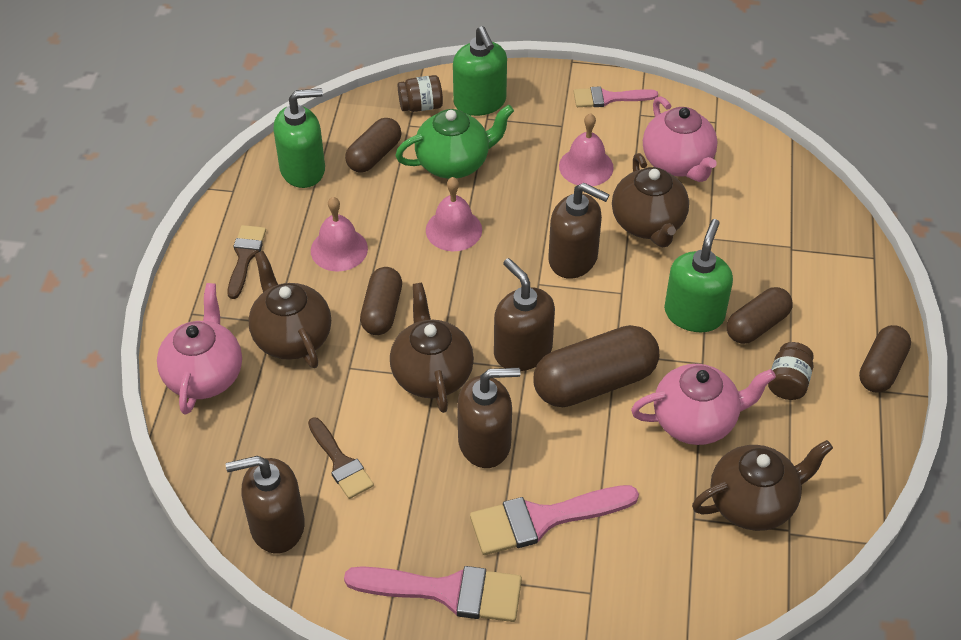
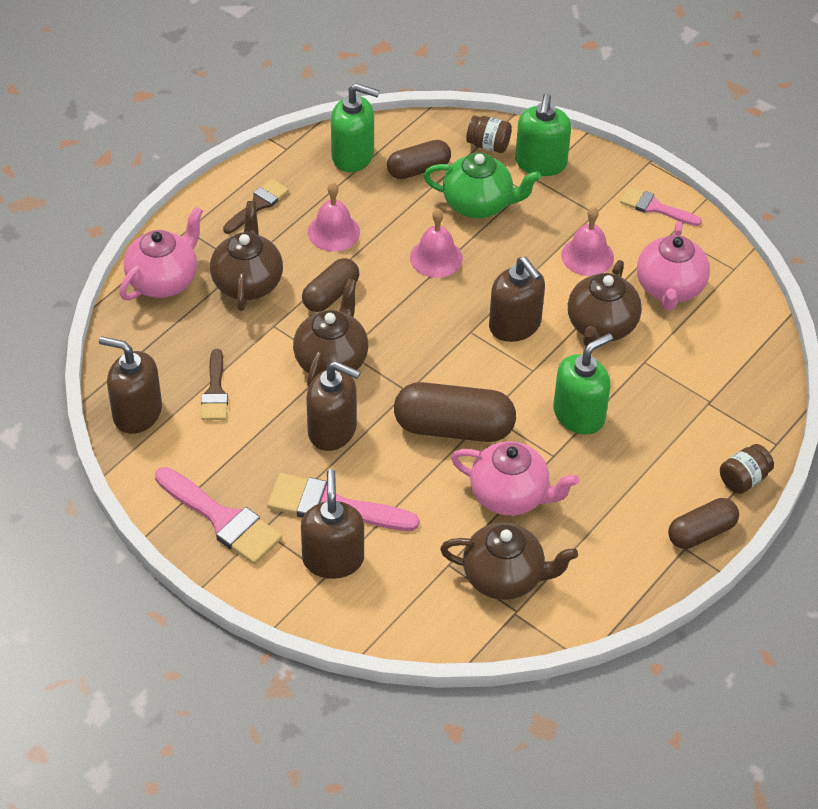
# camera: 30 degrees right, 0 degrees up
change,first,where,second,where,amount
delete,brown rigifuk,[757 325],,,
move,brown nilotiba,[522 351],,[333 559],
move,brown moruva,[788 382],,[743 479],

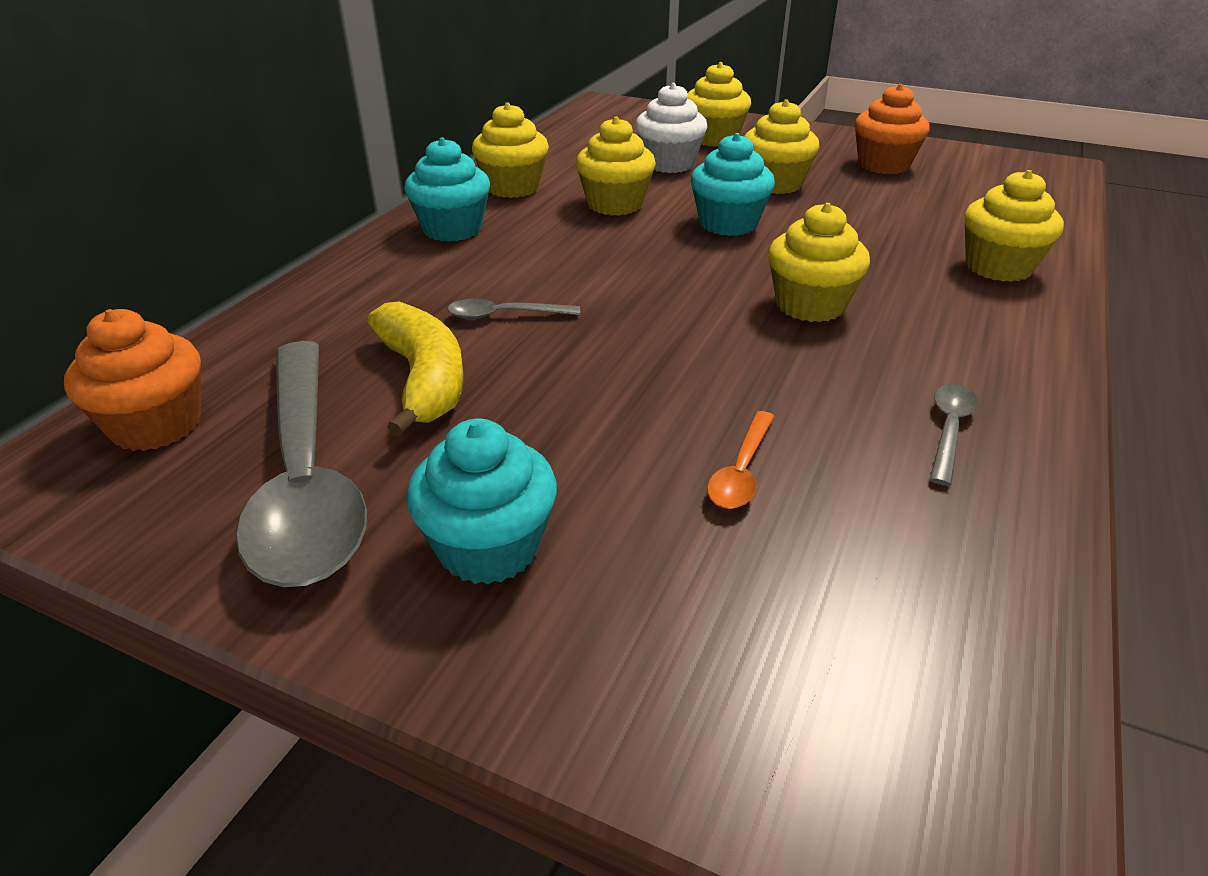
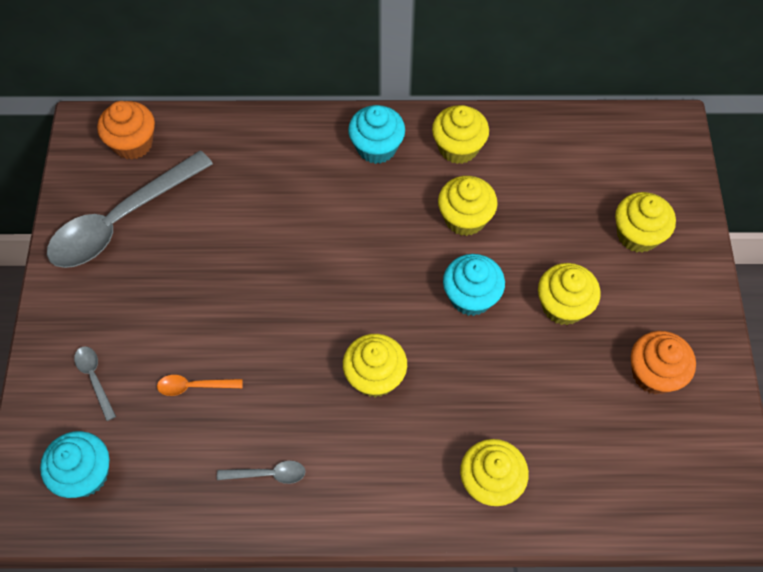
# camera: 65 degrees right, 25 degrees up
change,first,where,second,where,amount
delete,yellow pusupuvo,[423 379],,,
delete,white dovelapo,[669 164],,,
move,turquoise dovelapo,[489 547],,[85 474],
move,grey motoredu,[504 315],,[94 378],

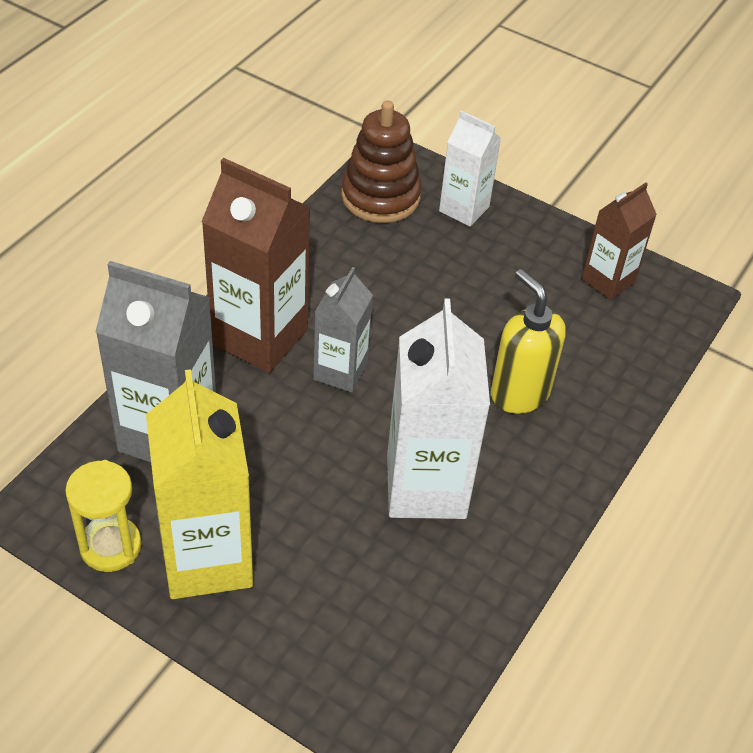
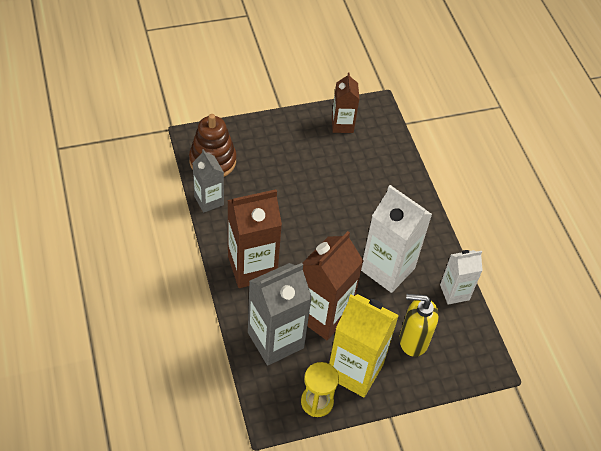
# camera: 50 degrees left, 5 degrees up
change,first,where,second,where,amount
insert,,,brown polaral,[323 315],
move,grey polaral,[340 371],,[209 200],
move,white polaral,[464 209],,[454 292],
move,yellow nilotiba,[519 393],,[413 341],

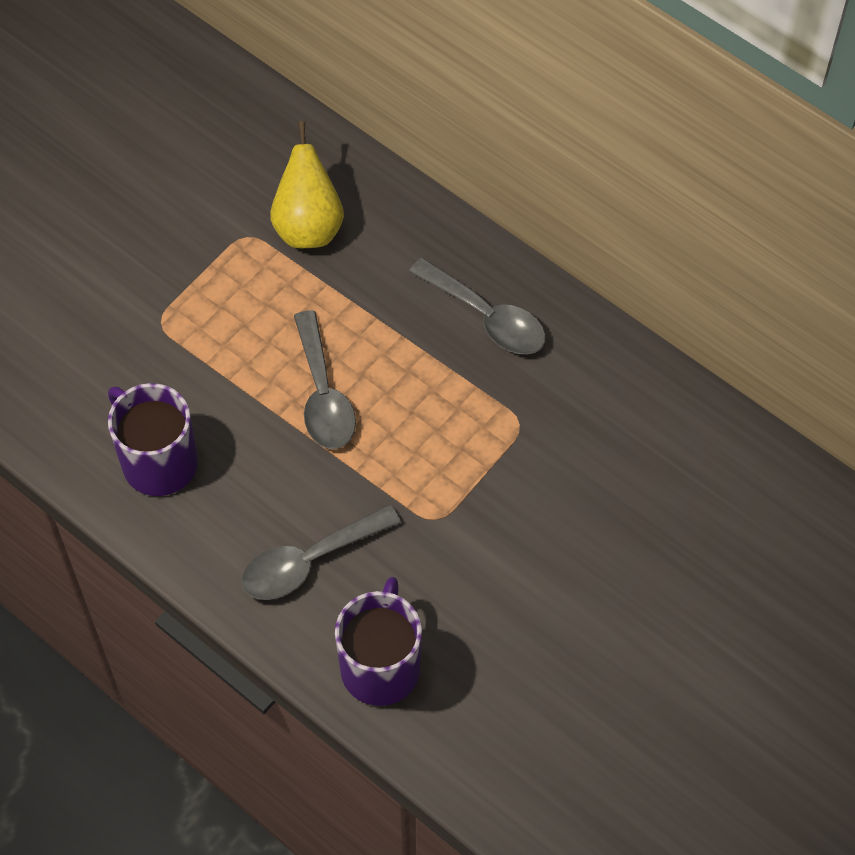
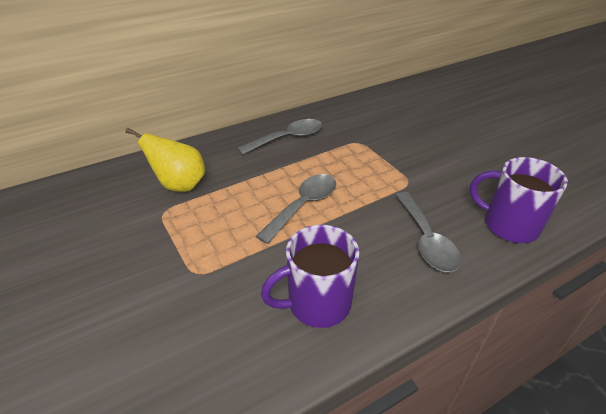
# camera: 70 degrees left, 20 degrees down
change,first,where,second,where,amount
rotate,grey motoredu,[323 394],,[303 206],60 degrees counterclockwise

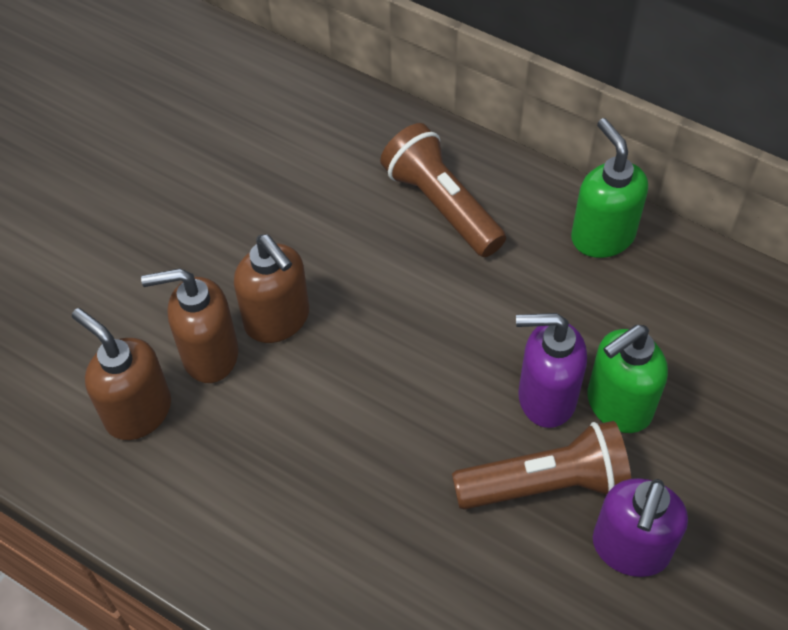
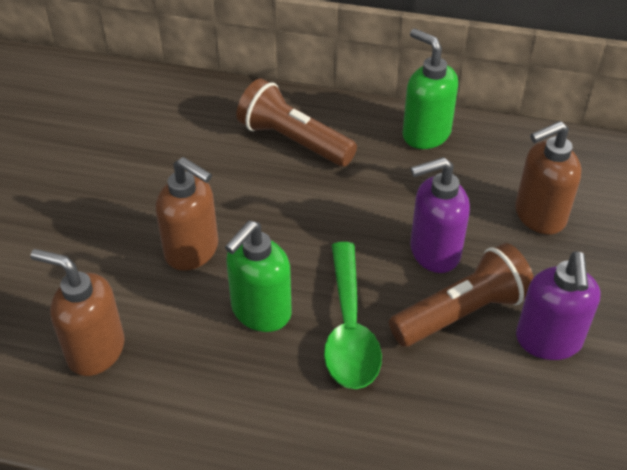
# camera: 20 degrees left, 10 degrees down
change,first,where,second,where,amount
insert,,,green motoredu,[349 329],
move,brown nilotiba,[209 355],,[538 216],
move,green nilotiba,[618 405],,[260 312],

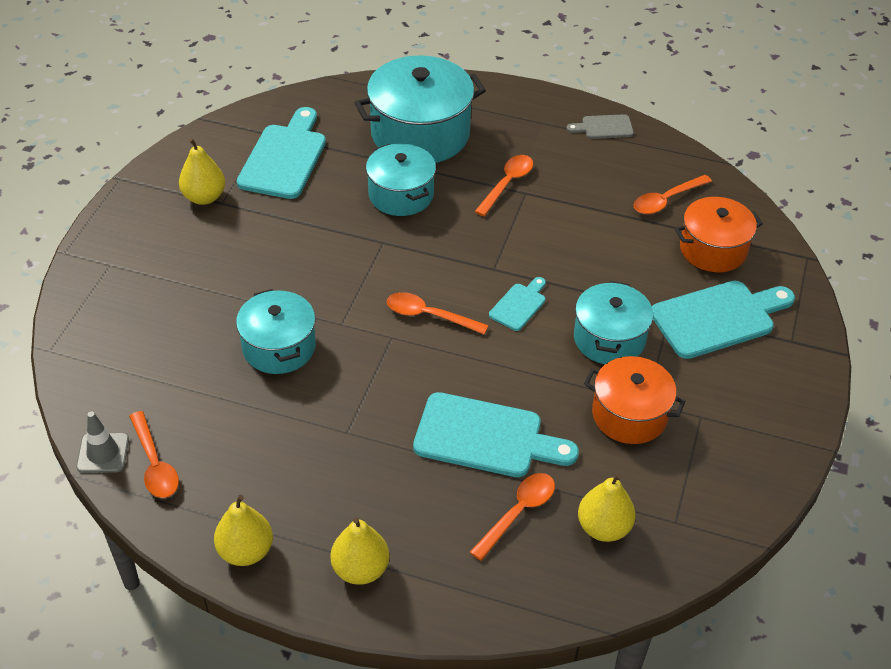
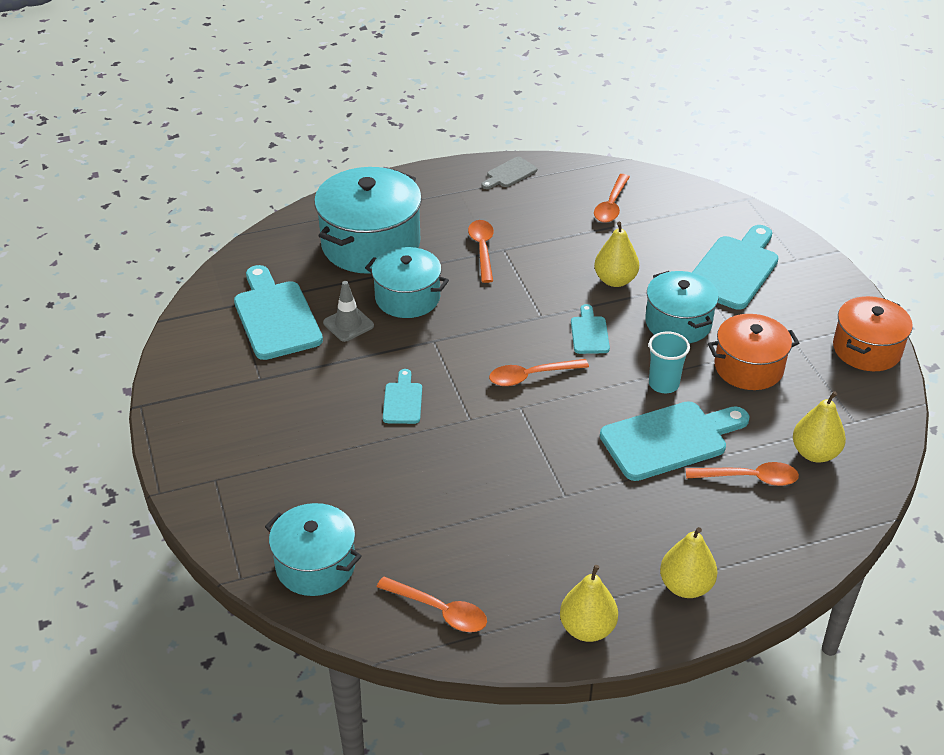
# camera: 35 degrees left, 5 degrees down
change,first,where,second,where,amount
insert,,,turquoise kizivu,[402 400],
insert,,,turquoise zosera,[663 384],
move,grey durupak,[103 453],,[348 324],
move,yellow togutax,[204 197],,[615 280],
move,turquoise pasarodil,[279 347],,[315 565],
move,orange pasarodil,[713 249],,[867 349],
rotate,orange motoredu,[518 513],,[749 478],90 degrees clockwise

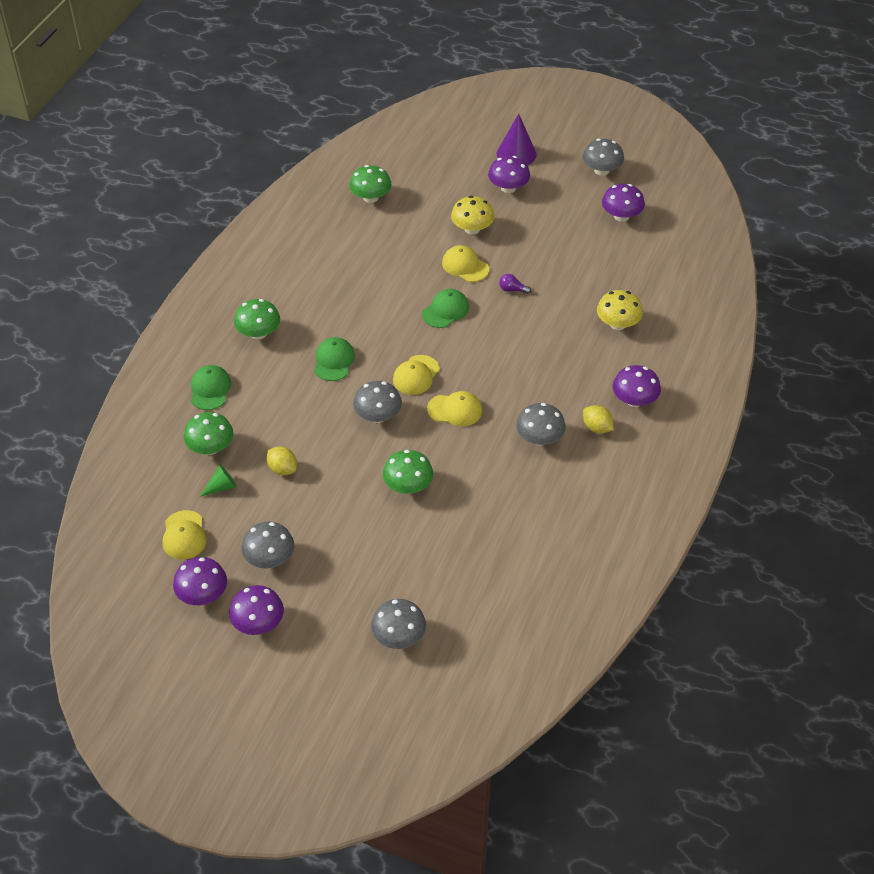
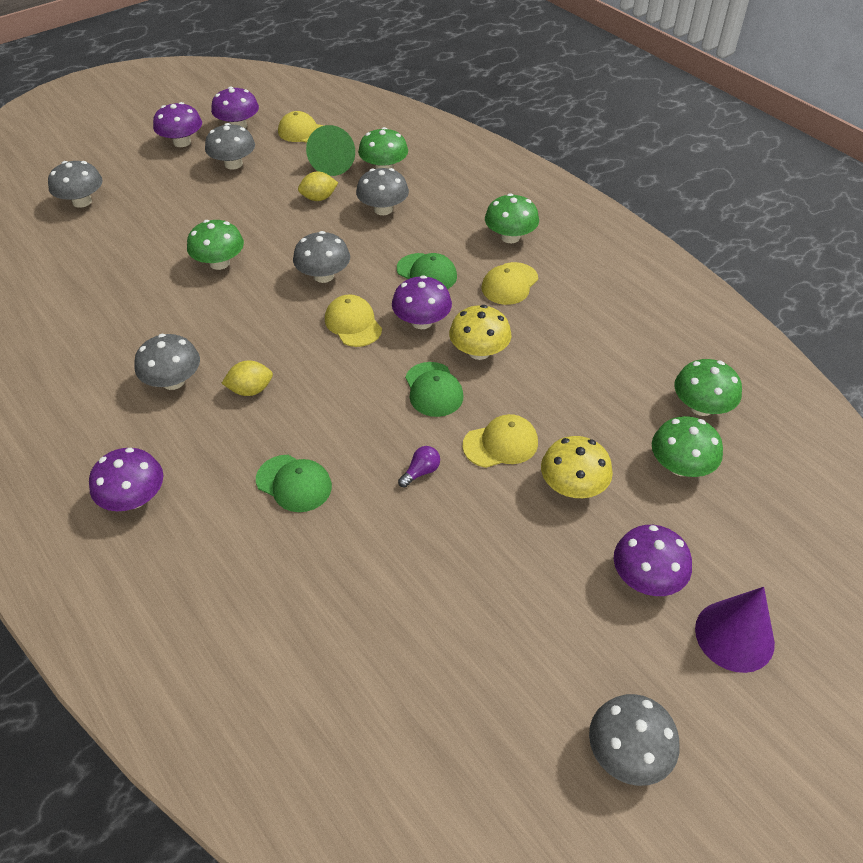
# camera: 120 degrees right, 0 degrees up
change,first,where,second,where,amount
insert,,,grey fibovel,[383 209],
insert,,,green fibovel,[680 466],
move,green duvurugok,[210 389],,[294 483],
move,yellow duvurugok,[455 410],,[509 284],
move,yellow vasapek,[597 428],,[250 390],
move,yellow fibovel,[618 324],,[479 351],
move,purple fibovel,[621 216],,[422 321],
resize,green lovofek,[221 487],,[333 162],x1.76

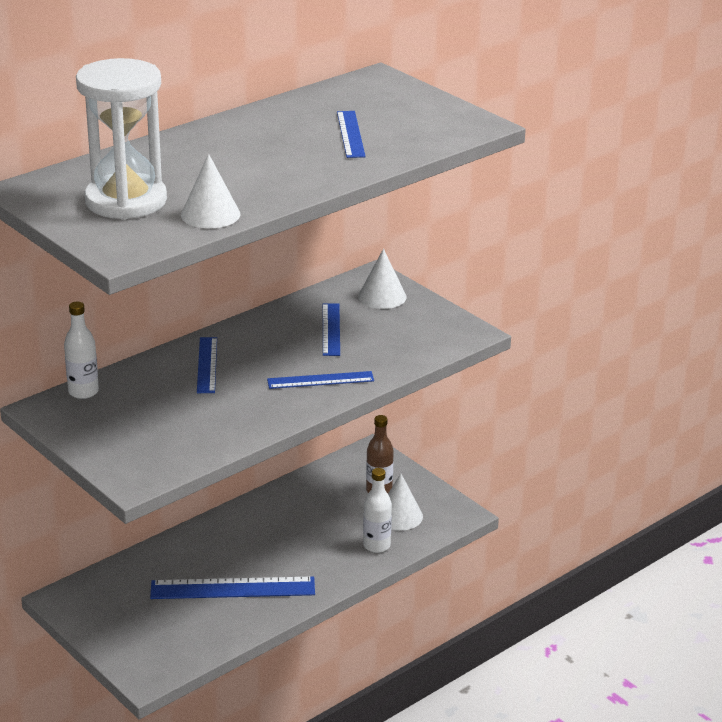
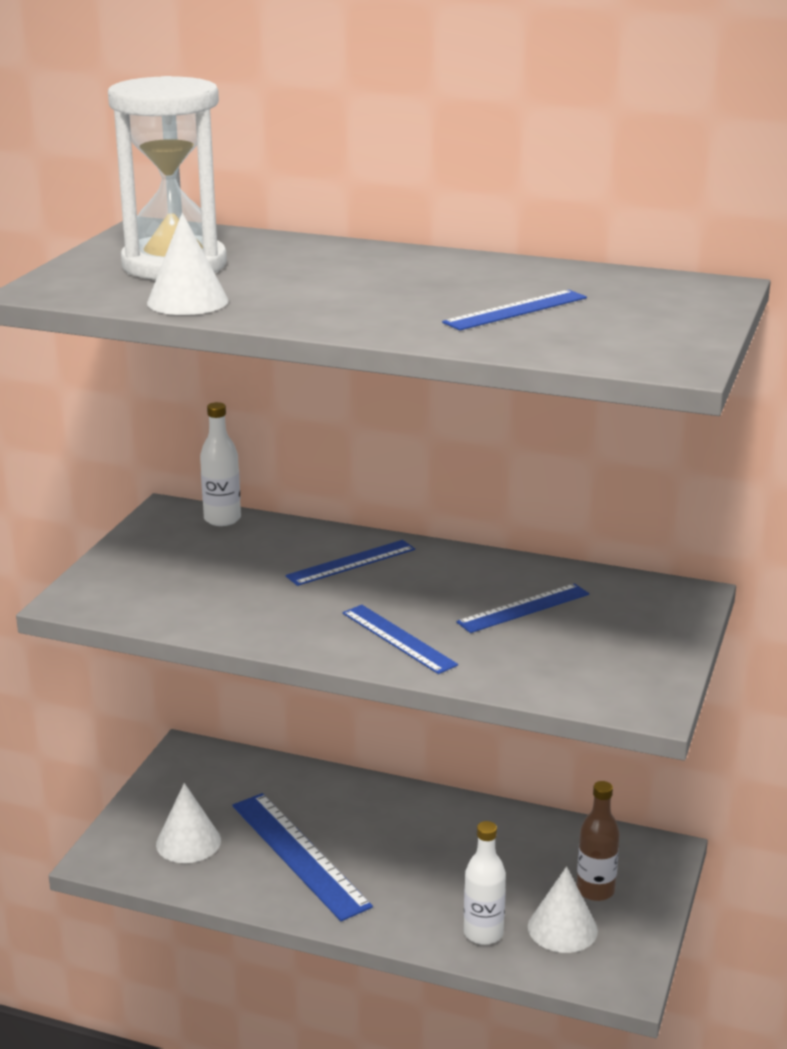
# camera: 60 degrees right, 5 degrees down
change,first,where,second,where,amount
move,white lovofek,[382 296],,[188 842],

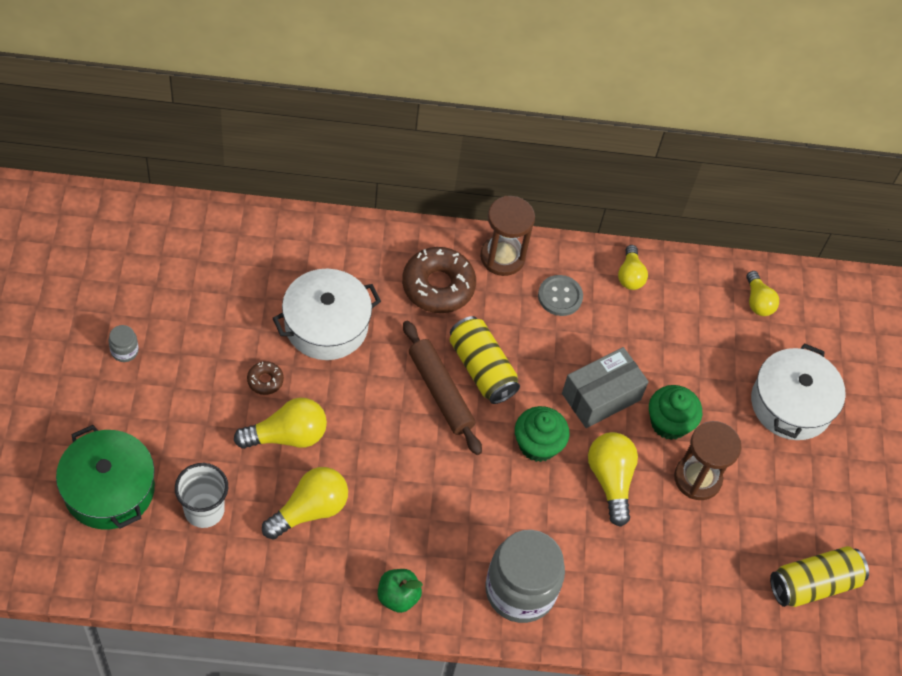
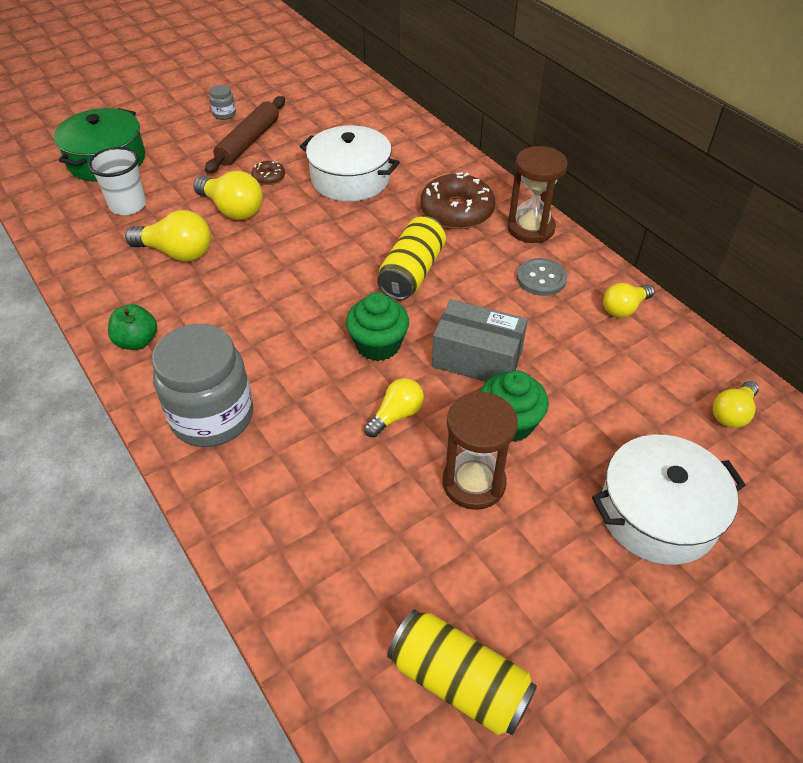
# camera: 60 degrees right, 10 degrees down
change,first,where,second,where,amount
move,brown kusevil,[440 392],,[249 142],
resize,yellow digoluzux,[610 480],,[396 415],x0.64

